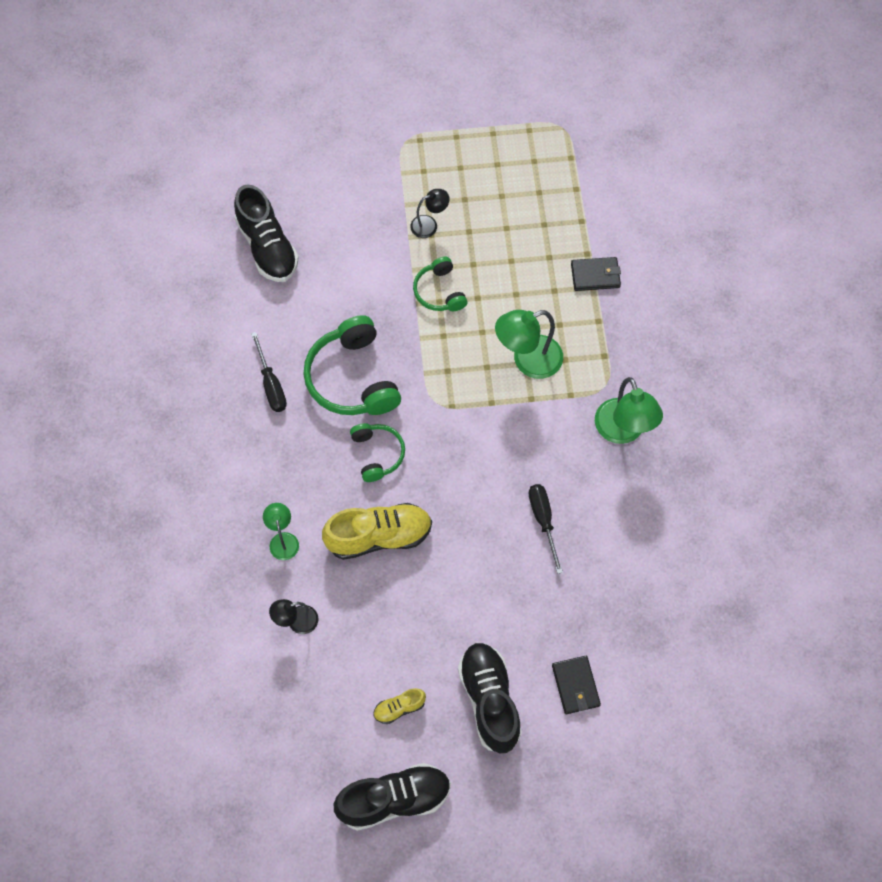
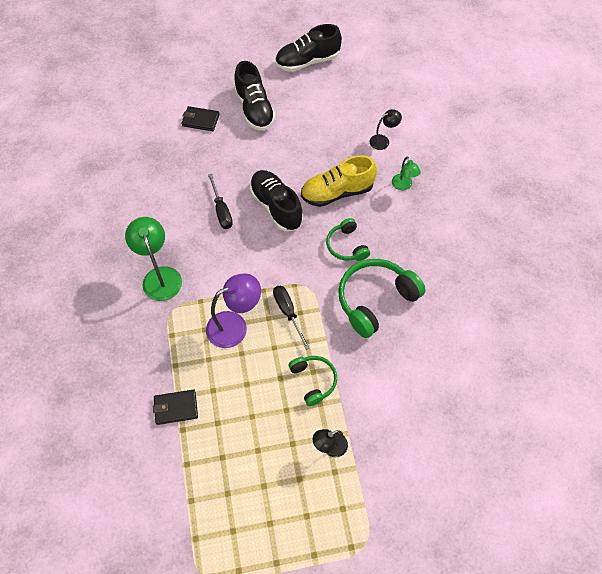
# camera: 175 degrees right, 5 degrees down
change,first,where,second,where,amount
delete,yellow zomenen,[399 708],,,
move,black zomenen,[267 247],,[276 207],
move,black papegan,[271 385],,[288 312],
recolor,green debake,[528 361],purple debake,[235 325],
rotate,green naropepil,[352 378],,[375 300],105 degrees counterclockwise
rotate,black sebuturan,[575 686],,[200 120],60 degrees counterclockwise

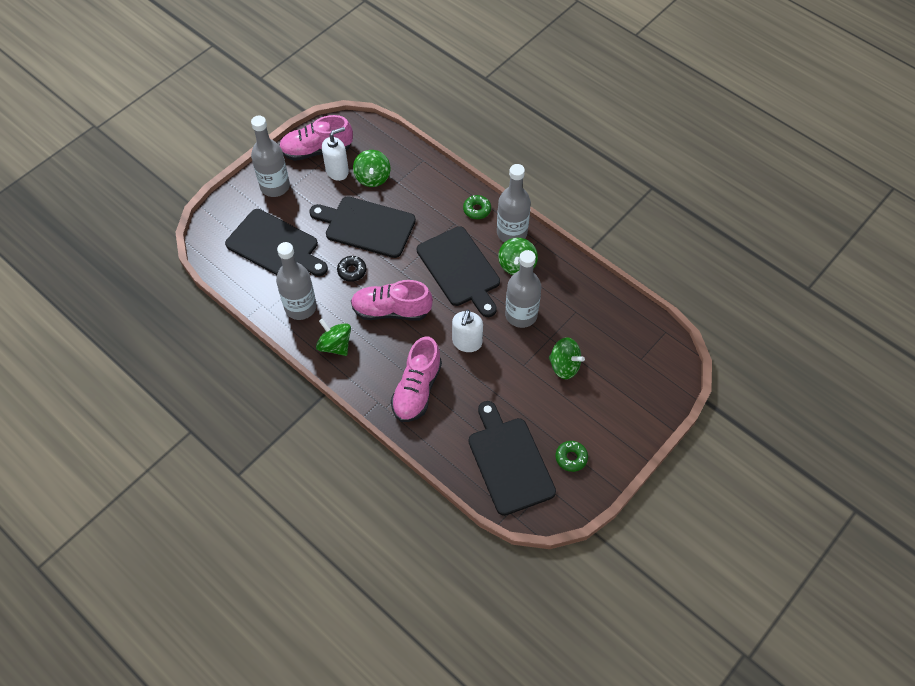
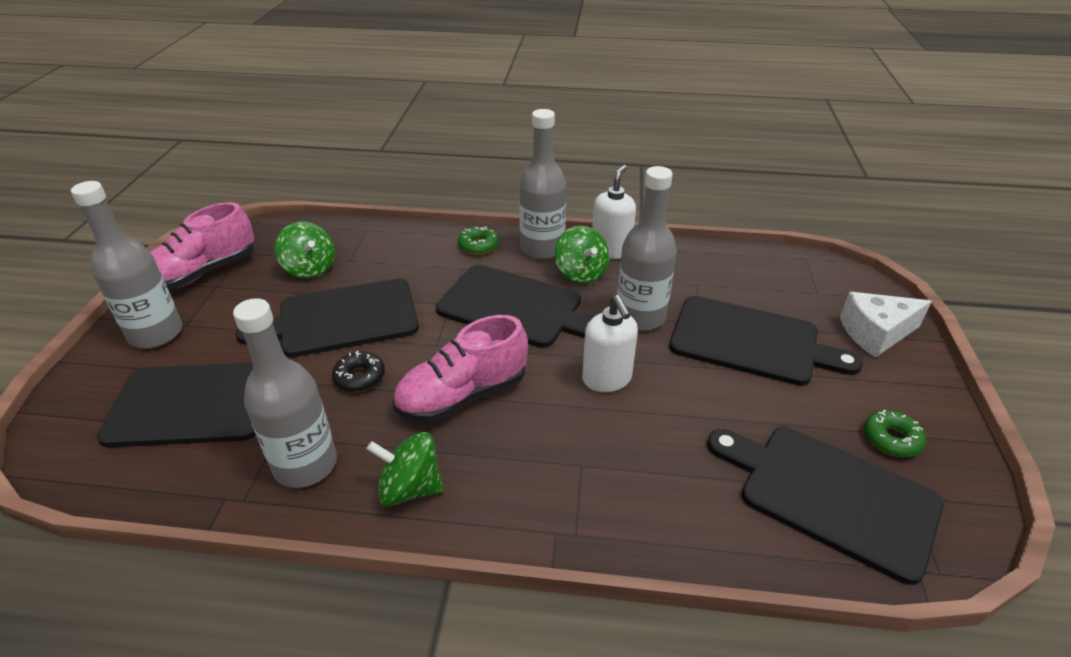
# camera: 35 degrees left, 20 degrees down
change,first,where,second,where,amount
delete,pink zomenen,[417 390],,,
insert,,,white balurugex,[875 333],
move,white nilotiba,[337 171],,[611 250],
replace,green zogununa,[564 366],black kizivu,[751 342],

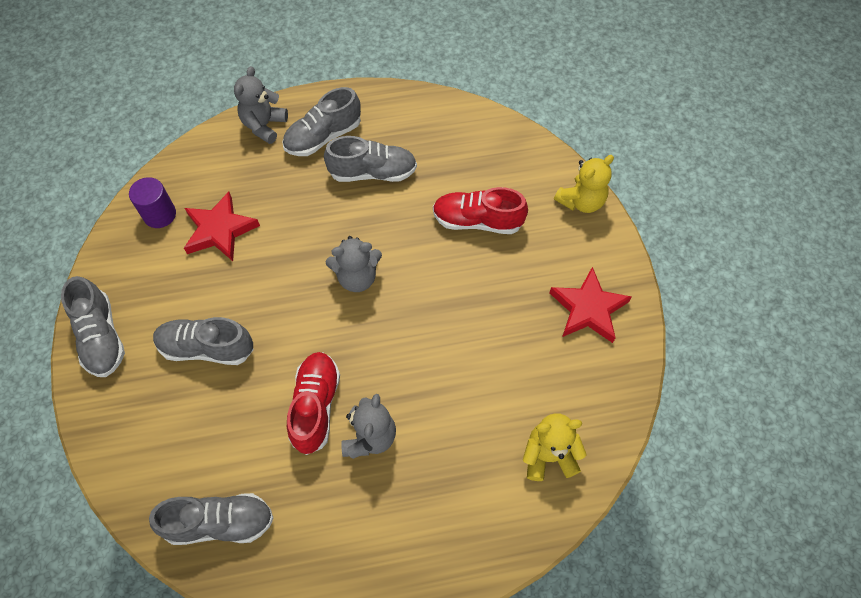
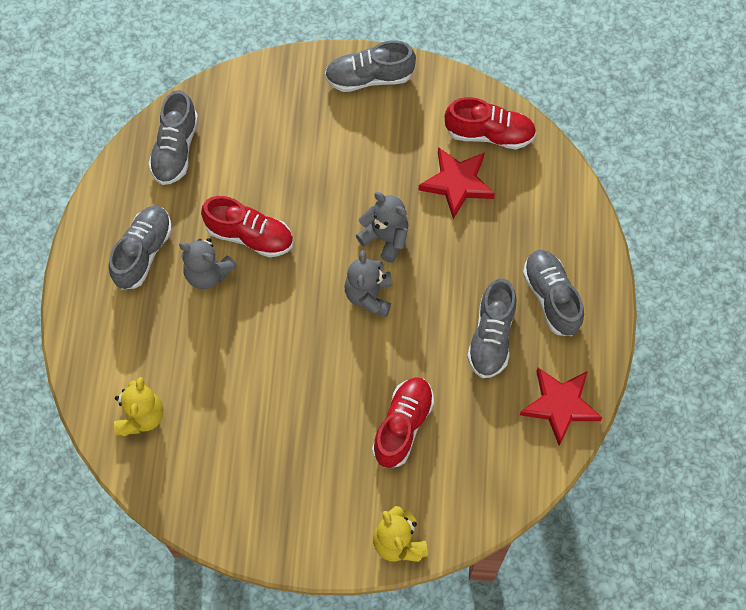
# camera: 105 degrees right, 5 degrees up
change,first,where,second,where,amount
move,grey zomenen,[207 348],,[143 252],
move,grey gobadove,[264 125],,[385 238],
move,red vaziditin,[588 309],,[560 405],
replace,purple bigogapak,[160 214],red zomenen,[489 134],

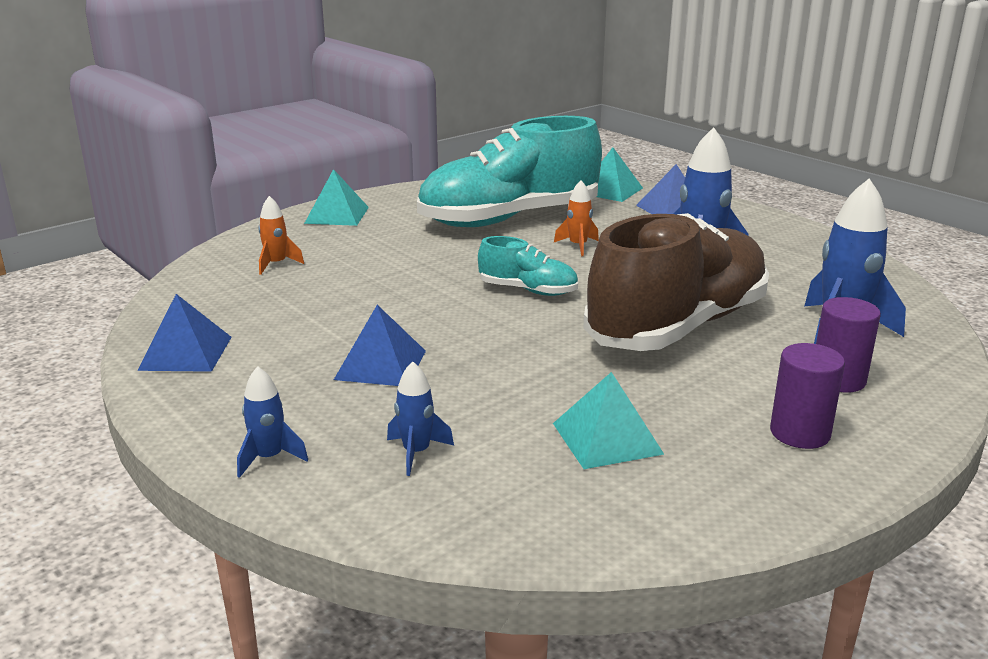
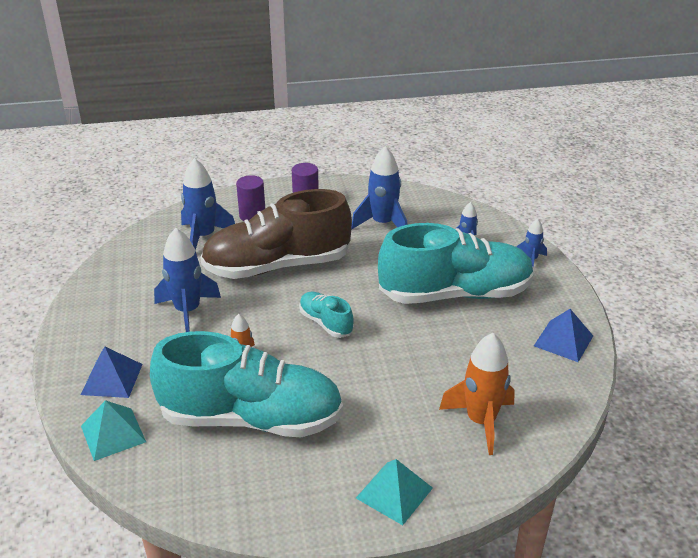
# camera: 150 degrees left, 10 degrees up
change,first,where,second,where,amount
replace,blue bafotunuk,[380 365],turquoise zomenen,[455 294],
replace,turquoise bafotunuk,[607 438],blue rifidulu,[383 224],
resize,orange rifidulu,[276 264],,[480 421],x1.89

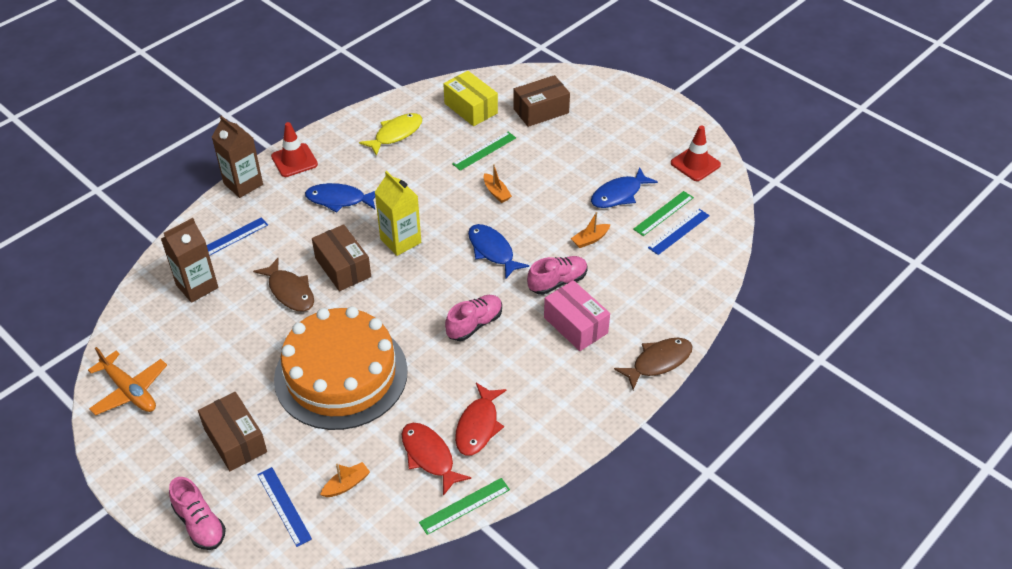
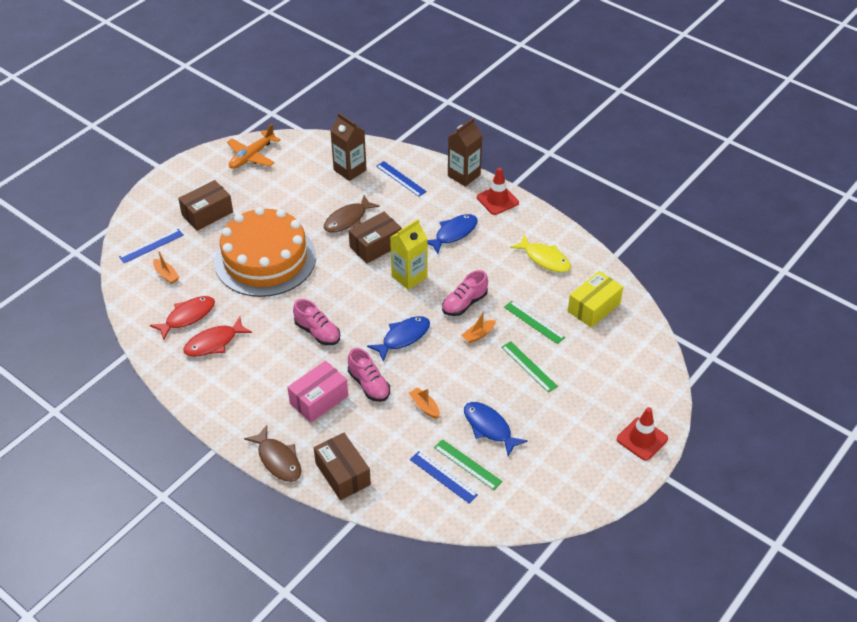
# camera: 85 degrees right, 0 degrees up
change,first,where,second,where,amount
move,pink zomenen,[200 524],,[464 303],
move,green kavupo,[464 506],,[529 366],
move,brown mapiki,[541 111],,[343 474],
move,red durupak,[695 164],,[642 439],
rotate,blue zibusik,[339 200],,[453 233],45 degrees clockwise
rotate,red zibusik,[478 426],,[214 343],45 degrees counterclockwise

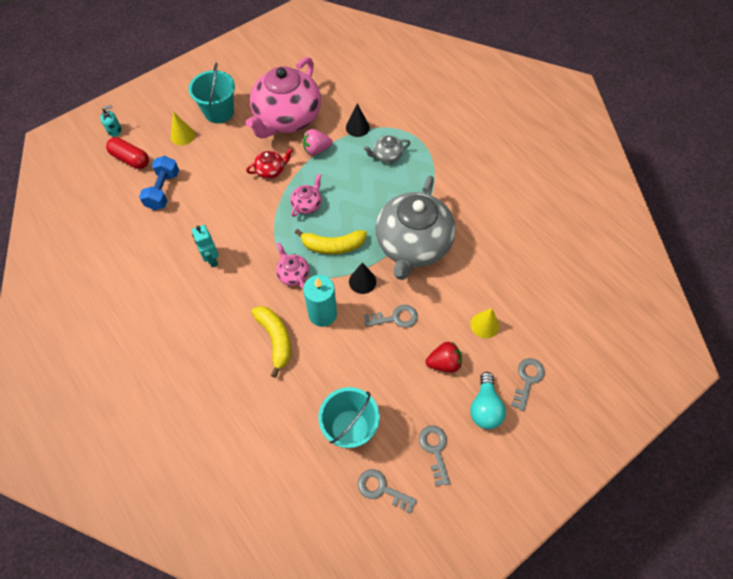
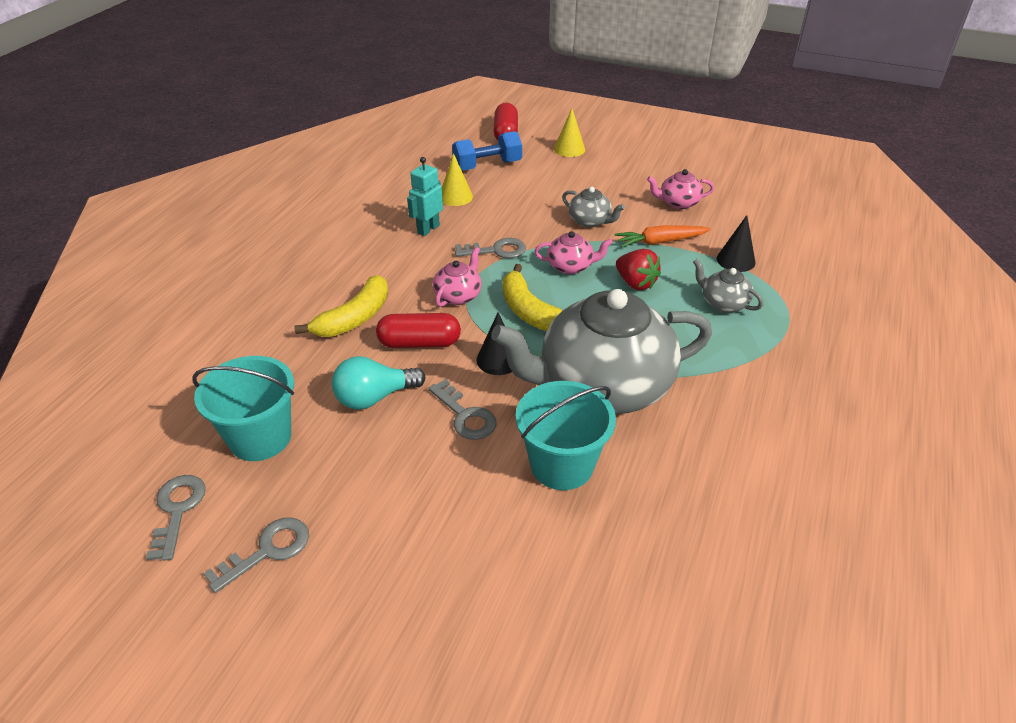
# camera: 60 degrees right, 20 degrees down
change,first,where,second,where,amount
delete,turquoise nilotiba,[114 130],,,
move,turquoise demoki,[219 112],,[562 465],
move,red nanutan,[443 363],,[635 283],
move,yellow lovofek,[484 325],,[455 196],
move,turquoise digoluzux,[485 407],,[374 397],
move,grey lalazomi,[527 380],,[496 250],
replace,pink nanutan,[316 149],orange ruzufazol,[660 242],
replace,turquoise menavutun,[322 314],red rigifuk,[419 343],
recolor,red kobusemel,[271 170],grey kobusemel,[590 221],
resize,pink kobusemel,[287 118],,[678 203],x0.41

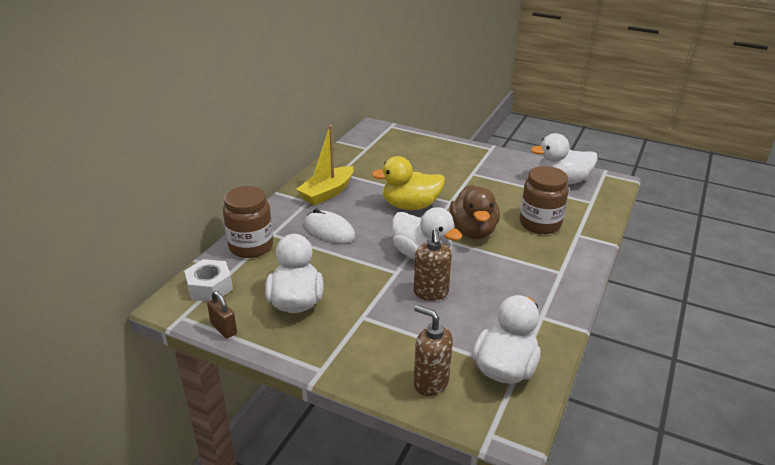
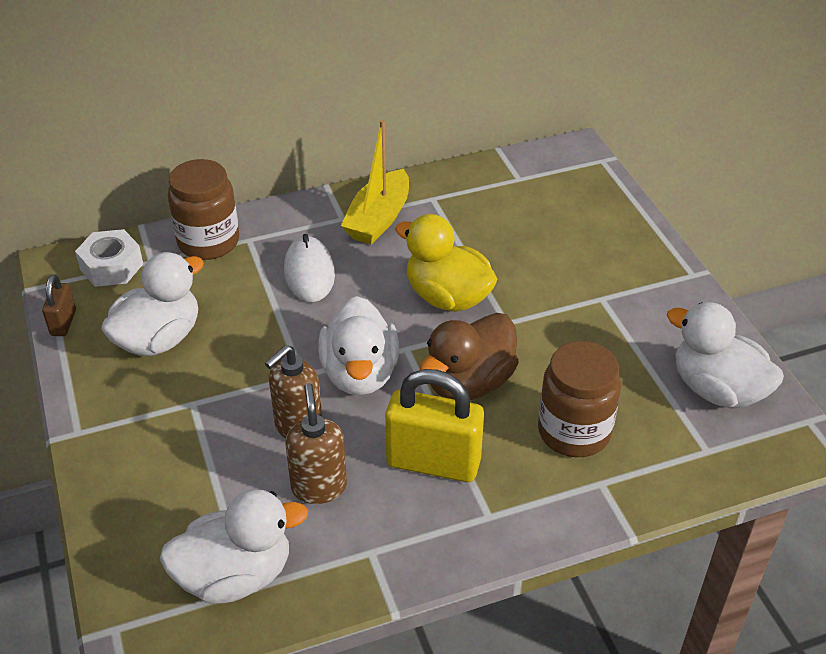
# camera: 45 degrees right, 10 degrees up
change,first,where,second,where,amount
insert,,,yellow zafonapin,[433 463],
move,brown nilotiba,[430 382],,[319 486],
rotate,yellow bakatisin,[327 193],,[378 219],60 degrees counterclockwise

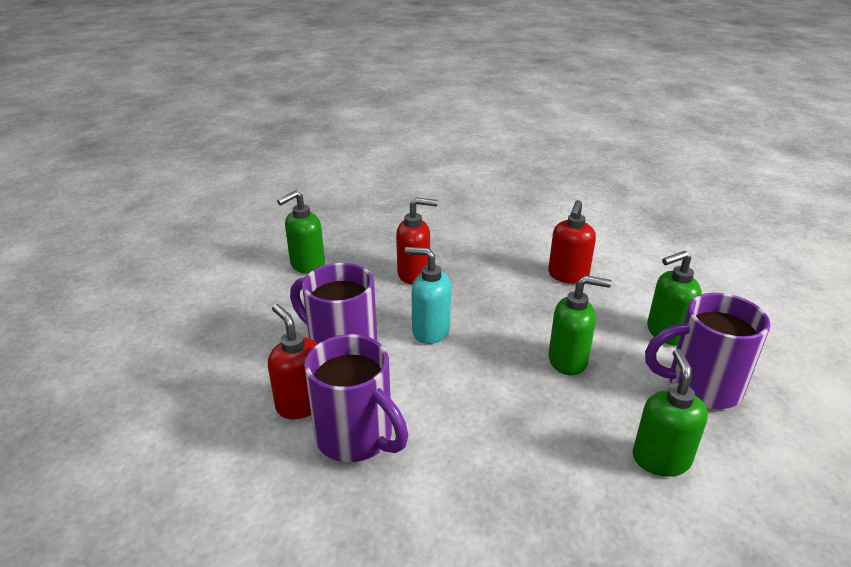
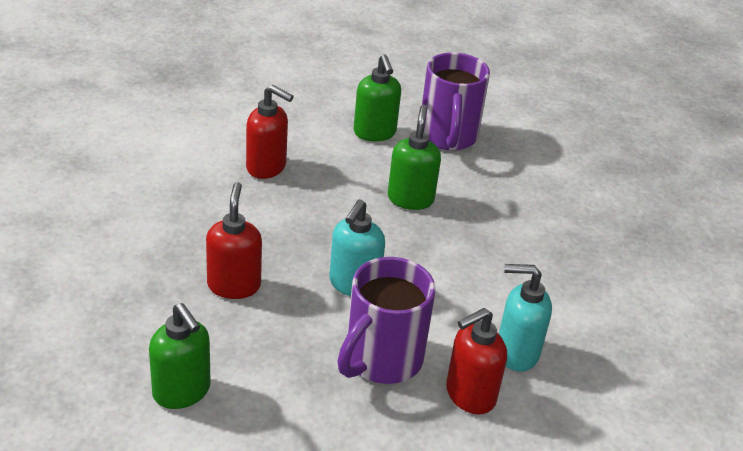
# camera: 90 degrees left, 5 degrees up
change,first,where,second,where,amount
delete,green nilotiba,[660 459],,,
replace,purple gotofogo,[356 437],turquoise nilotiba,[516 353],

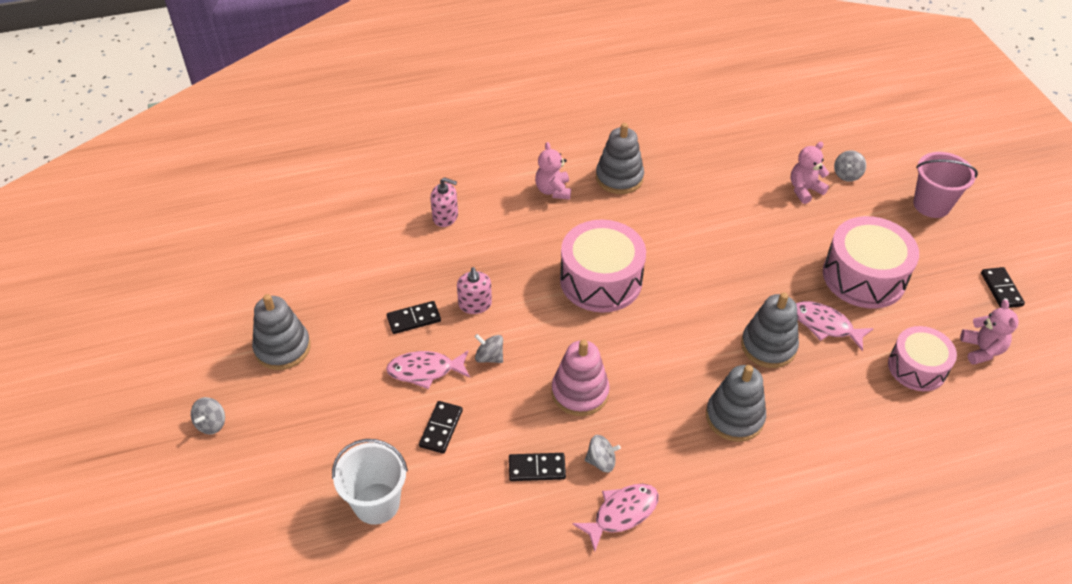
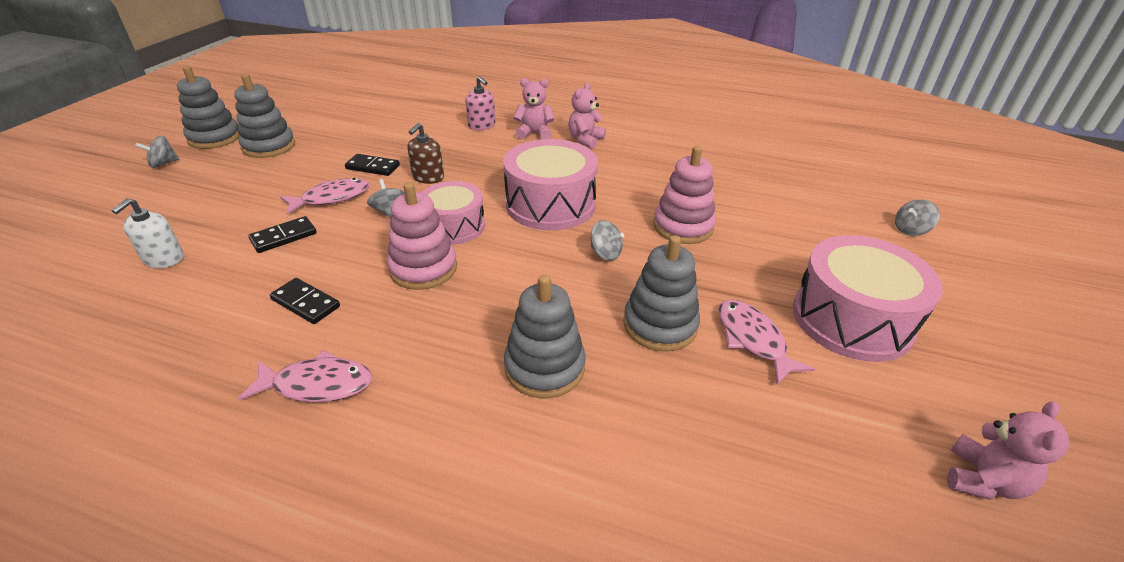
# camera: 35 degrees right, 10 degrees down
change,first,where,second,where,amount
delete,pink demoki,[931 205],,,
delete,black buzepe,[1001 289],,,
insert,,,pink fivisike,[683 227],
move,grey zogununa,[601 461],,[605 253],
move,grey fivisike,[619 178],,[215 138],
move,pink gobadove,[804 190],,[534 133],
move,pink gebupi,[917 367],,[454 226],
replace,white demoki,[376 503],white nilotiba,[163 259],
recolor,pink nilotiba,[475 304],brown nilotiba,[428 177],
rotate,pink zibusik,[425 371],,[331 198],120 degrees clockwise

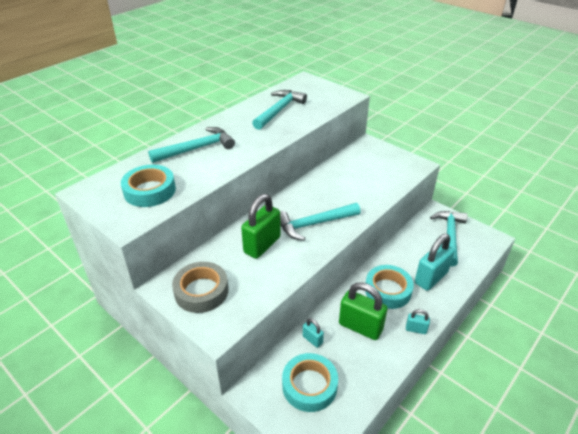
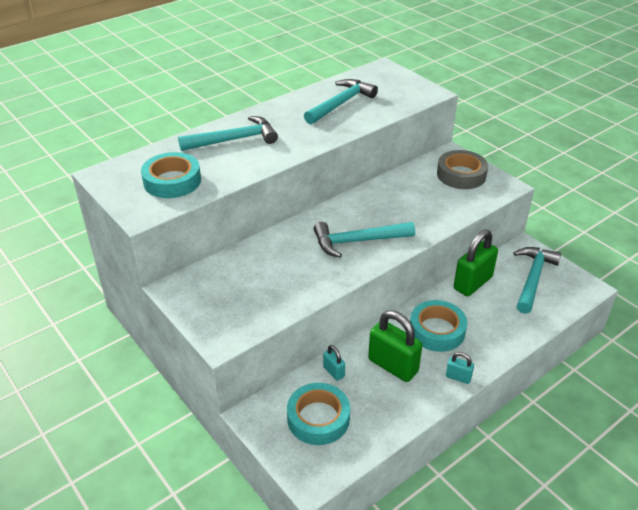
# camera: 10 degrees right, 0 degrees up
change,first,where,second,where,amount
delete,turquoise zafonapin,[431 278],,,
move,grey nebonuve,[201 291],,[461 175],
move,green zafonapin,[262 245],,[472 283],

